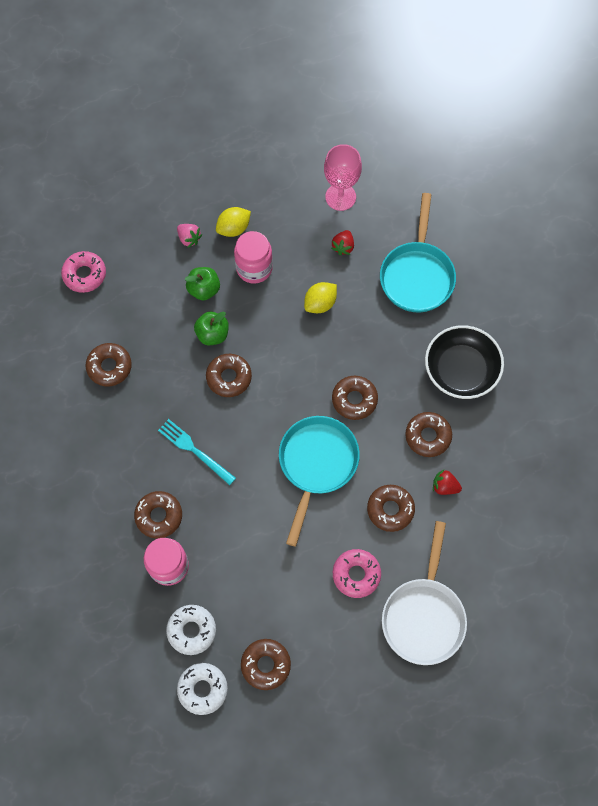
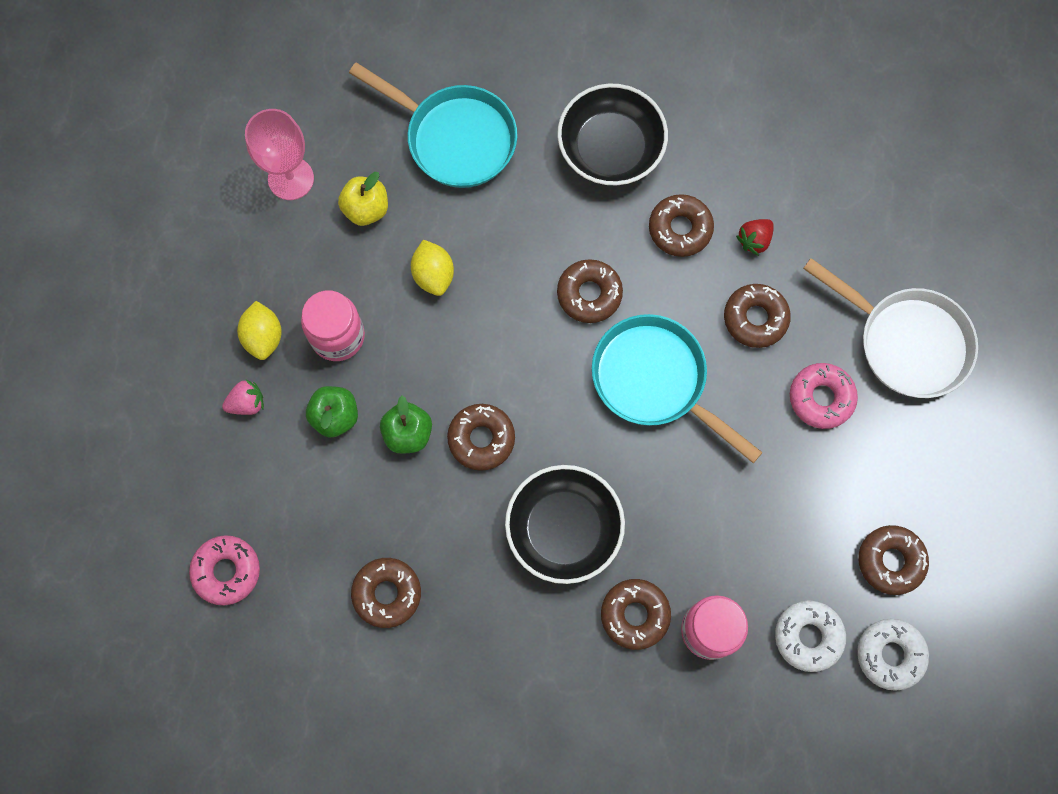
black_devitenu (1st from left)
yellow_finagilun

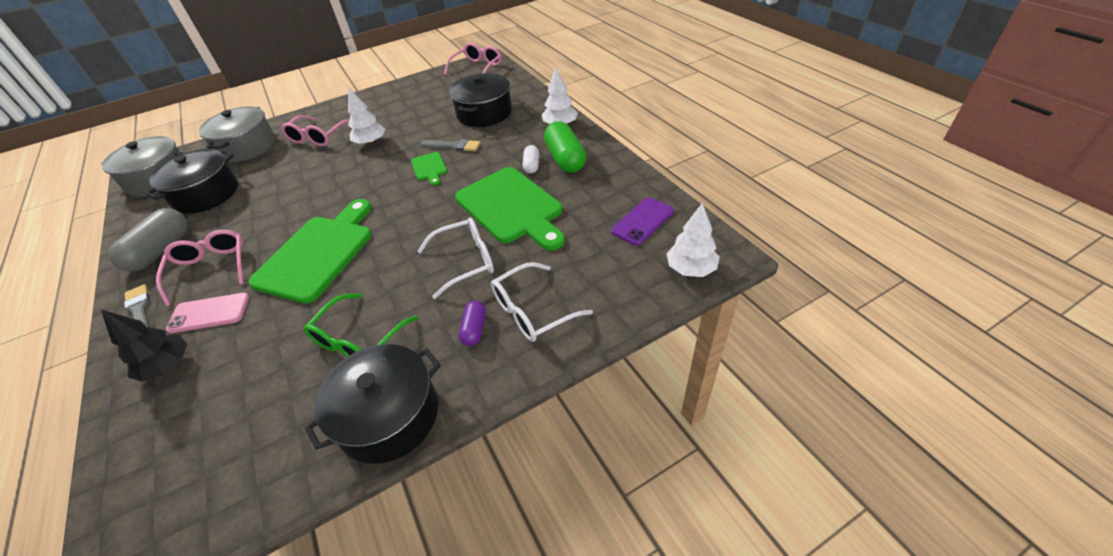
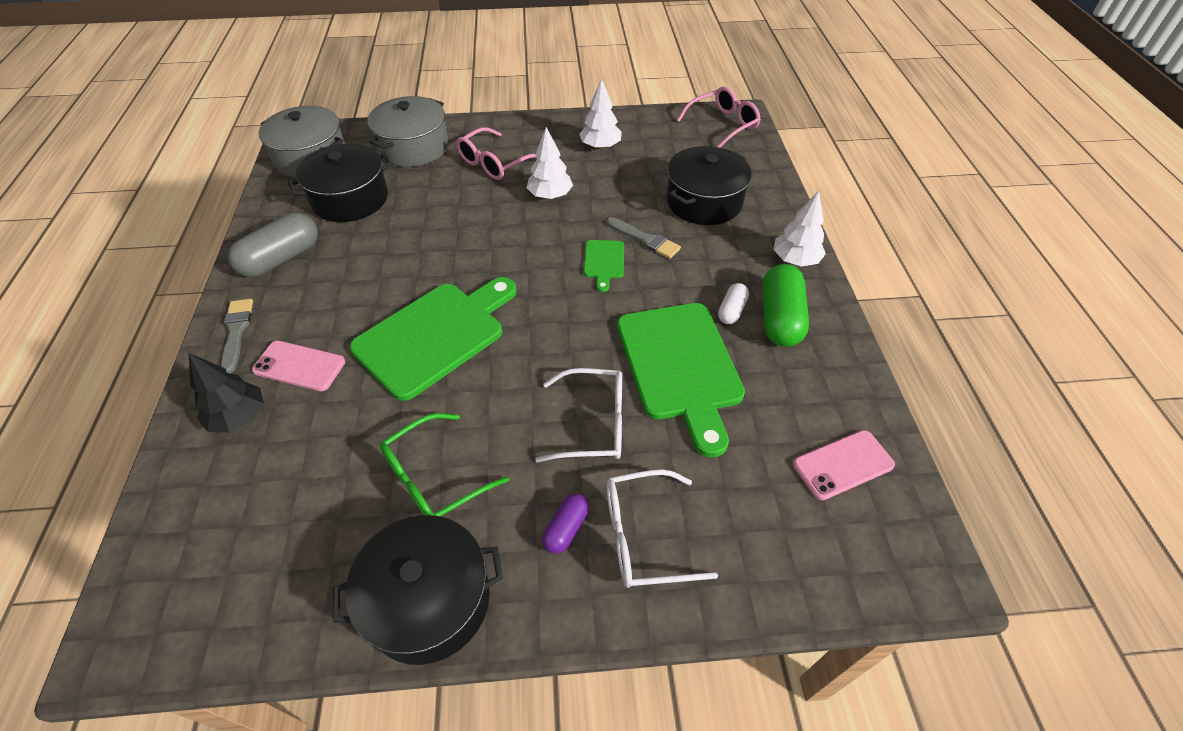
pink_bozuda (1st from left in the first image)
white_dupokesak (2nd from left)
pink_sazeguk (2nd from left)

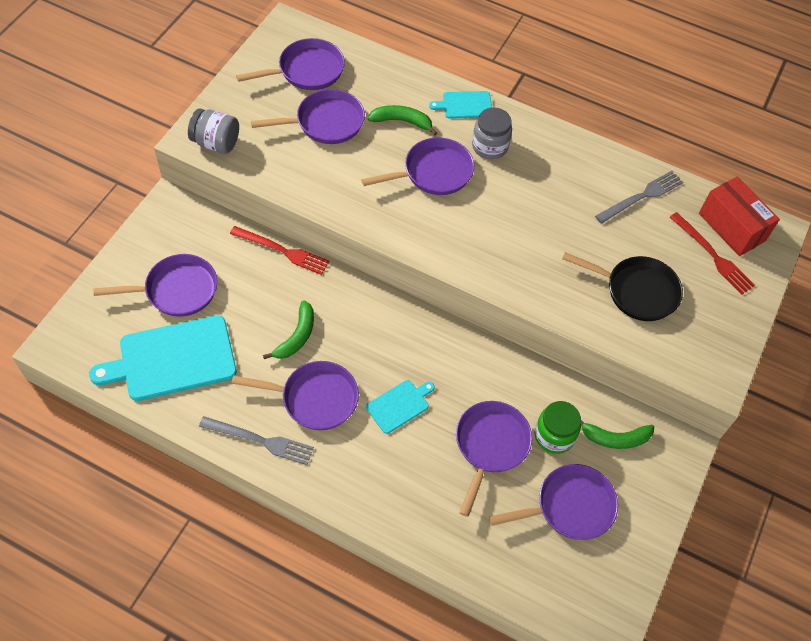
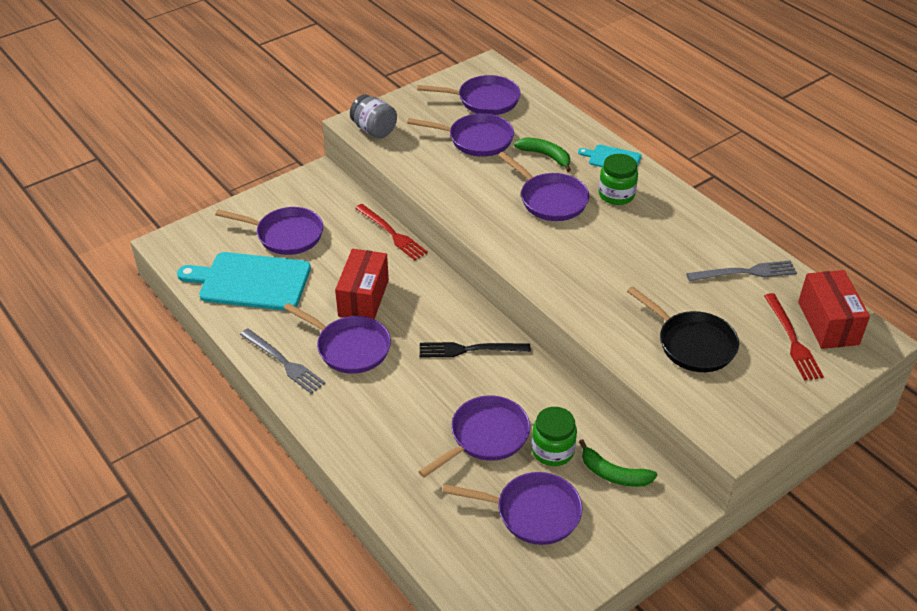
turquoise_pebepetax (2nd from left in the first image)
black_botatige
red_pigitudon (1st from left)
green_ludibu (2nd from left)
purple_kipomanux (7th from left)

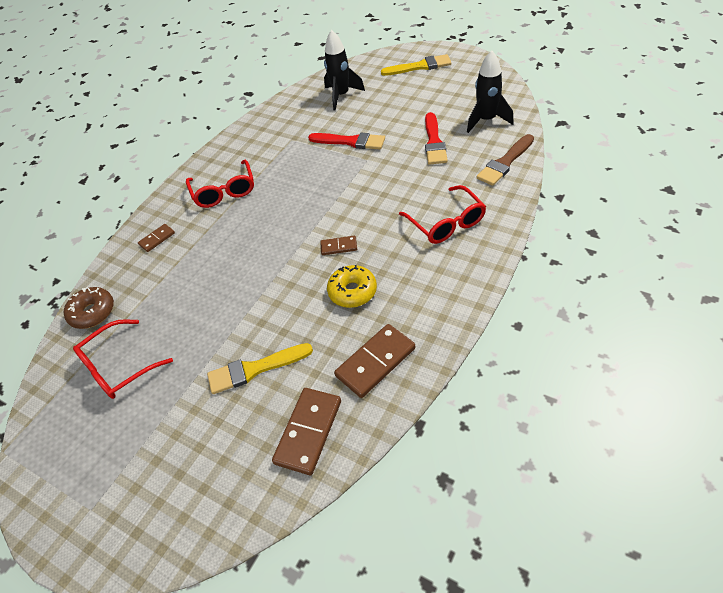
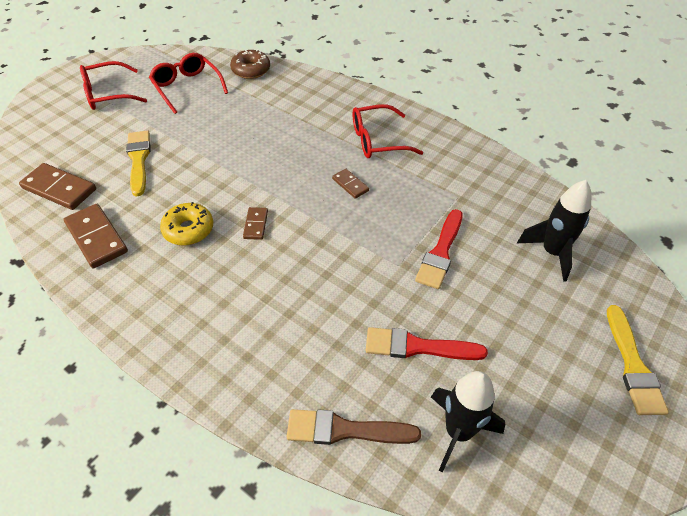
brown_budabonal (4th from left)
red_bozuda (1st from left)
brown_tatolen

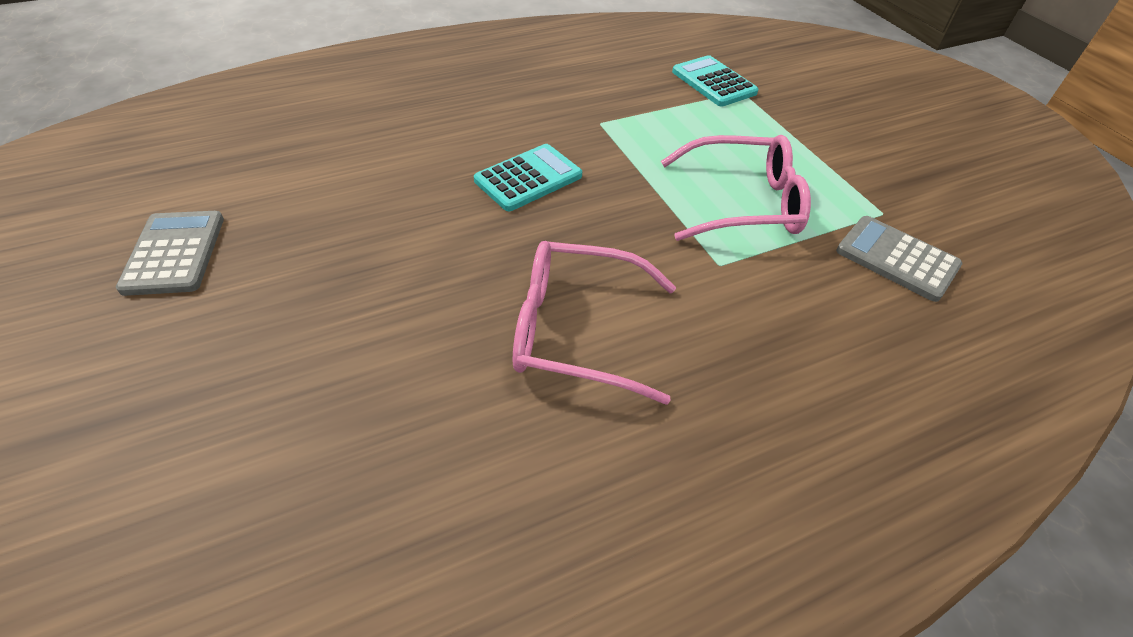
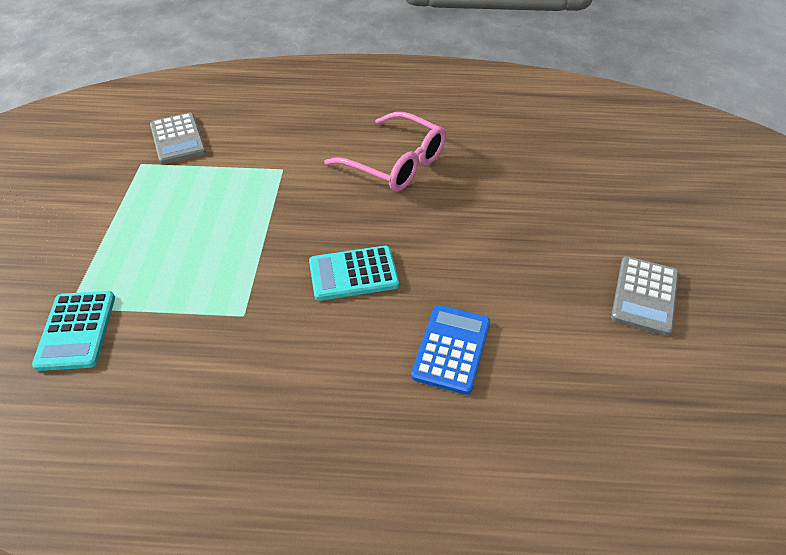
pink_bozuda (2nd from left in the first image)
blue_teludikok

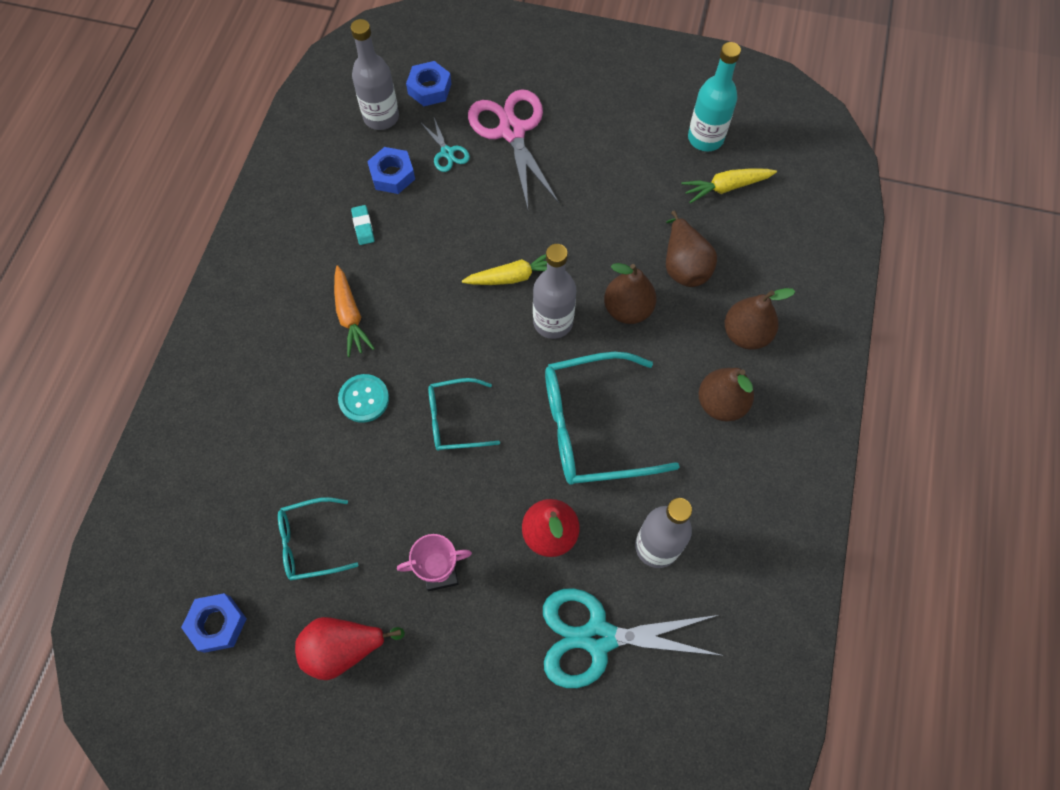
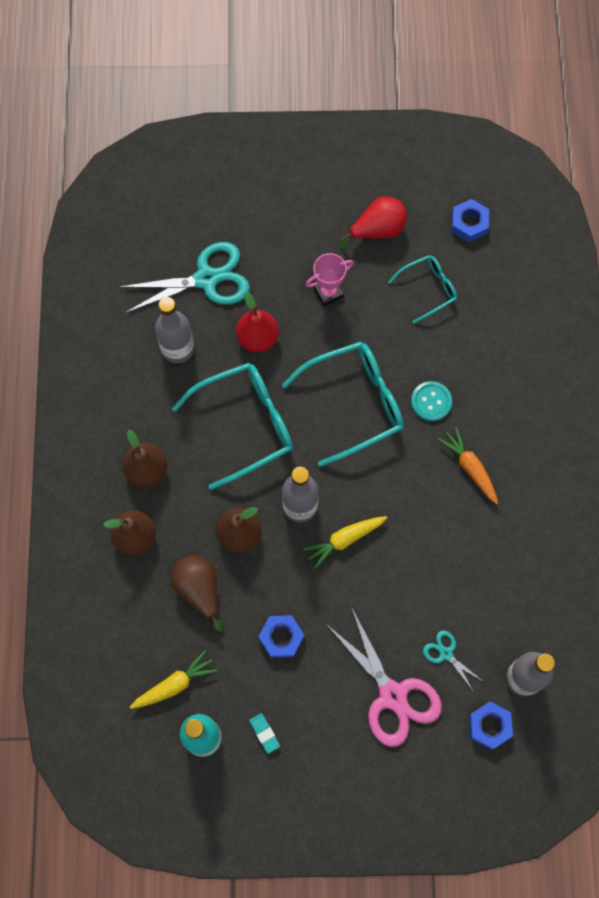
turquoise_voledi
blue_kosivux (1st from left)
turquoise_bozuda (2nd from left)

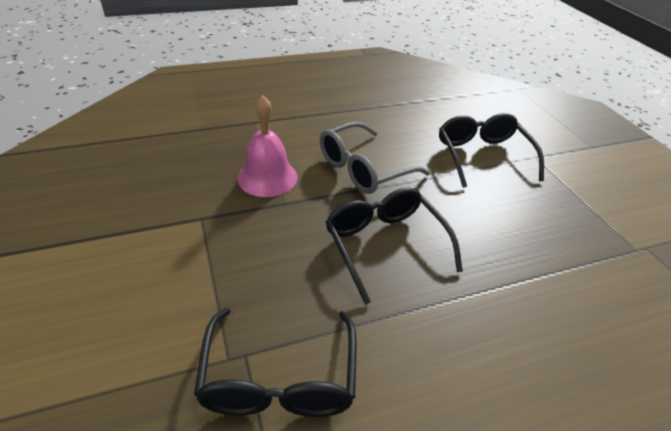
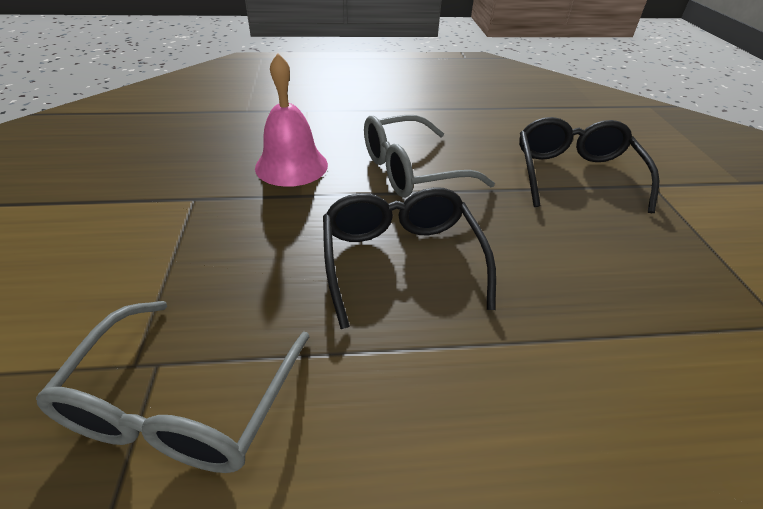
grey_bozuda (1st from left)

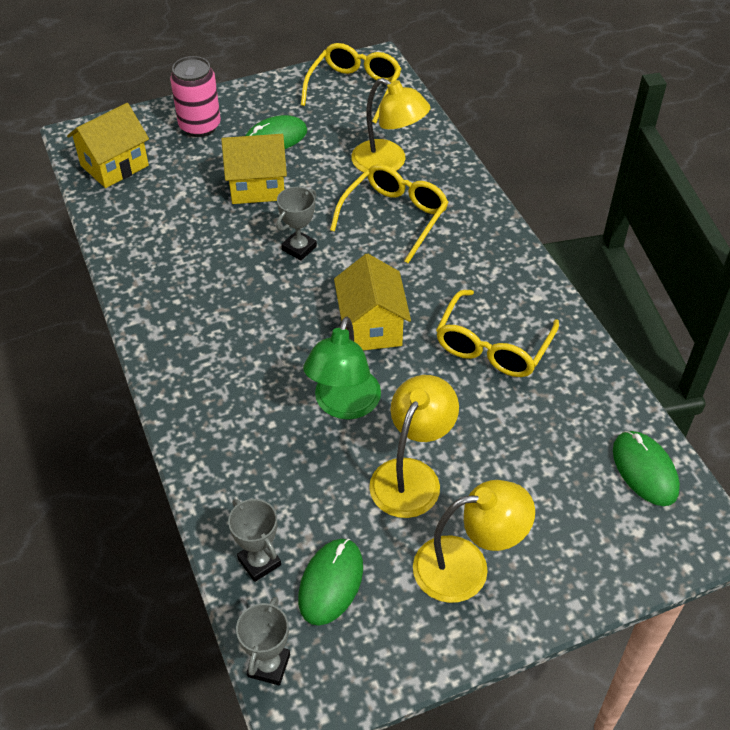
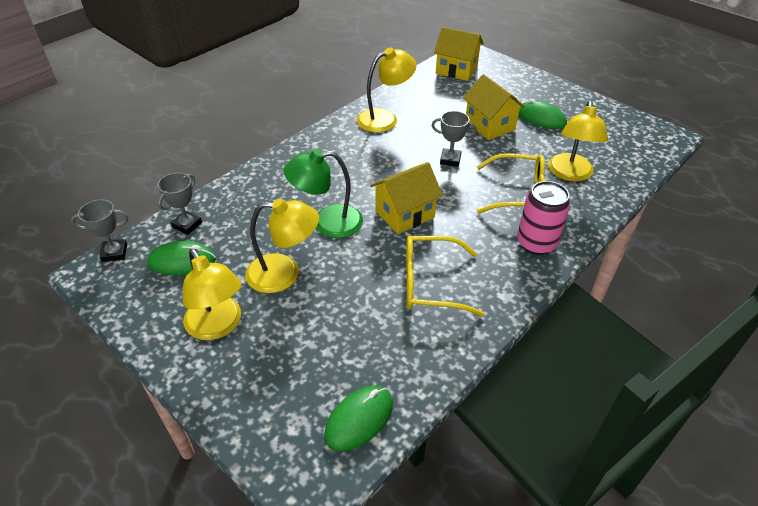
yellow_bozuda (1st from left in the first image)
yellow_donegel (3rd from left)
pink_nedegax

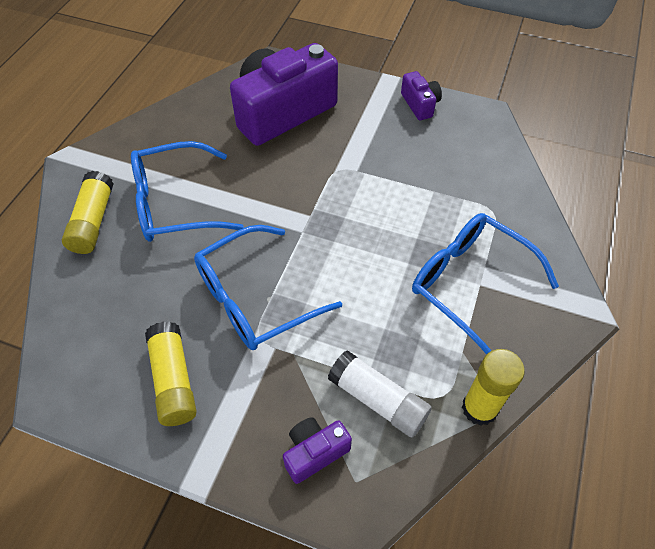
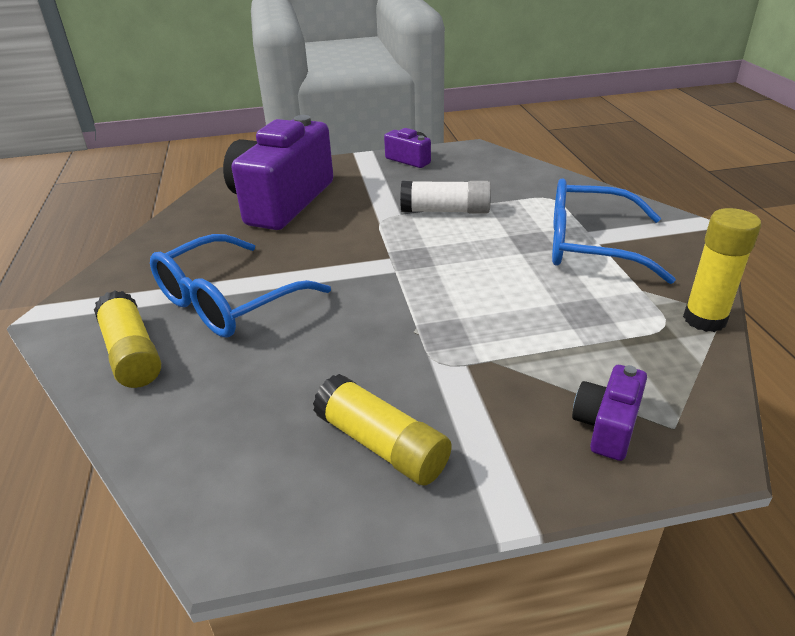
blue_bozuda (2nd from left in the first image)
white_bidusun

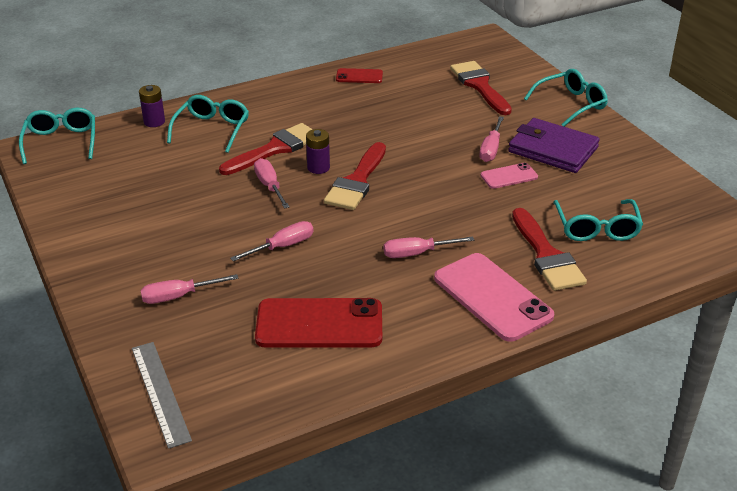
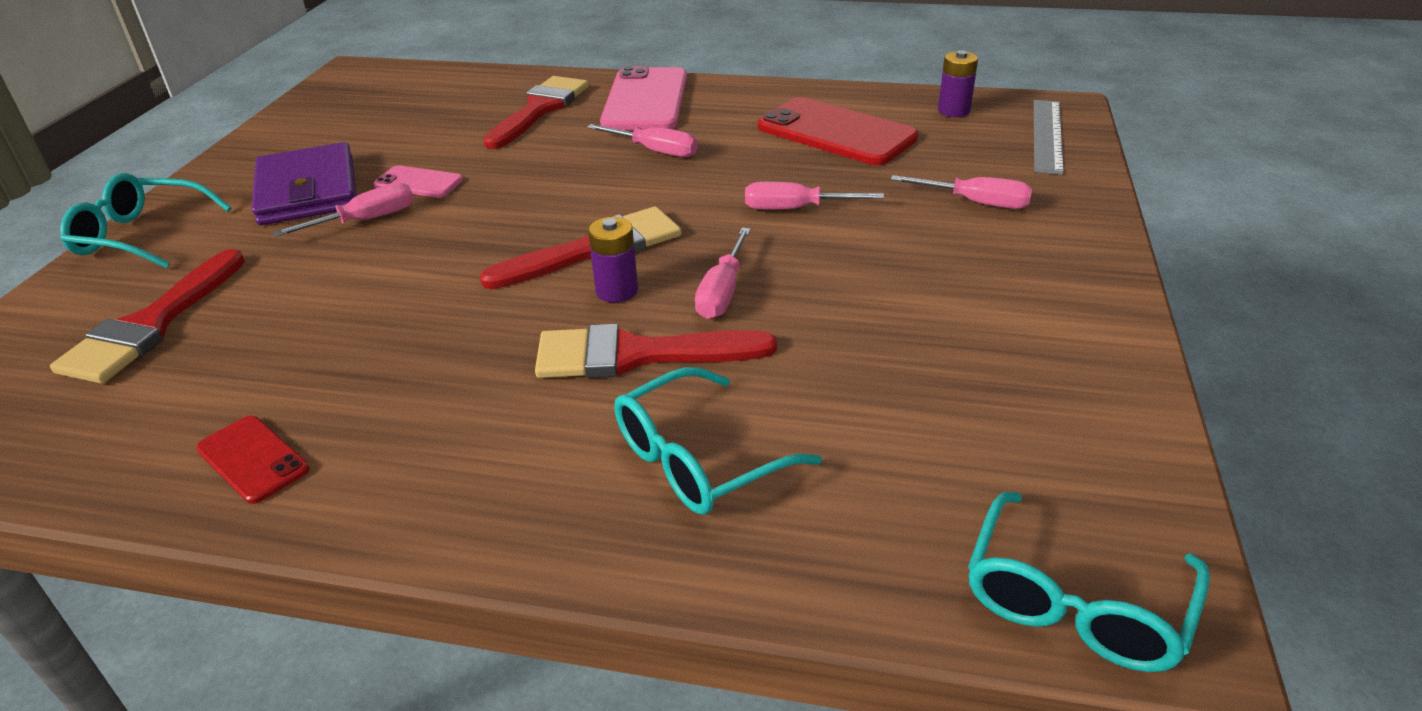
turquoise_bozuda (4th from left in the first image)
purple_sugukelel (2nd from left)

